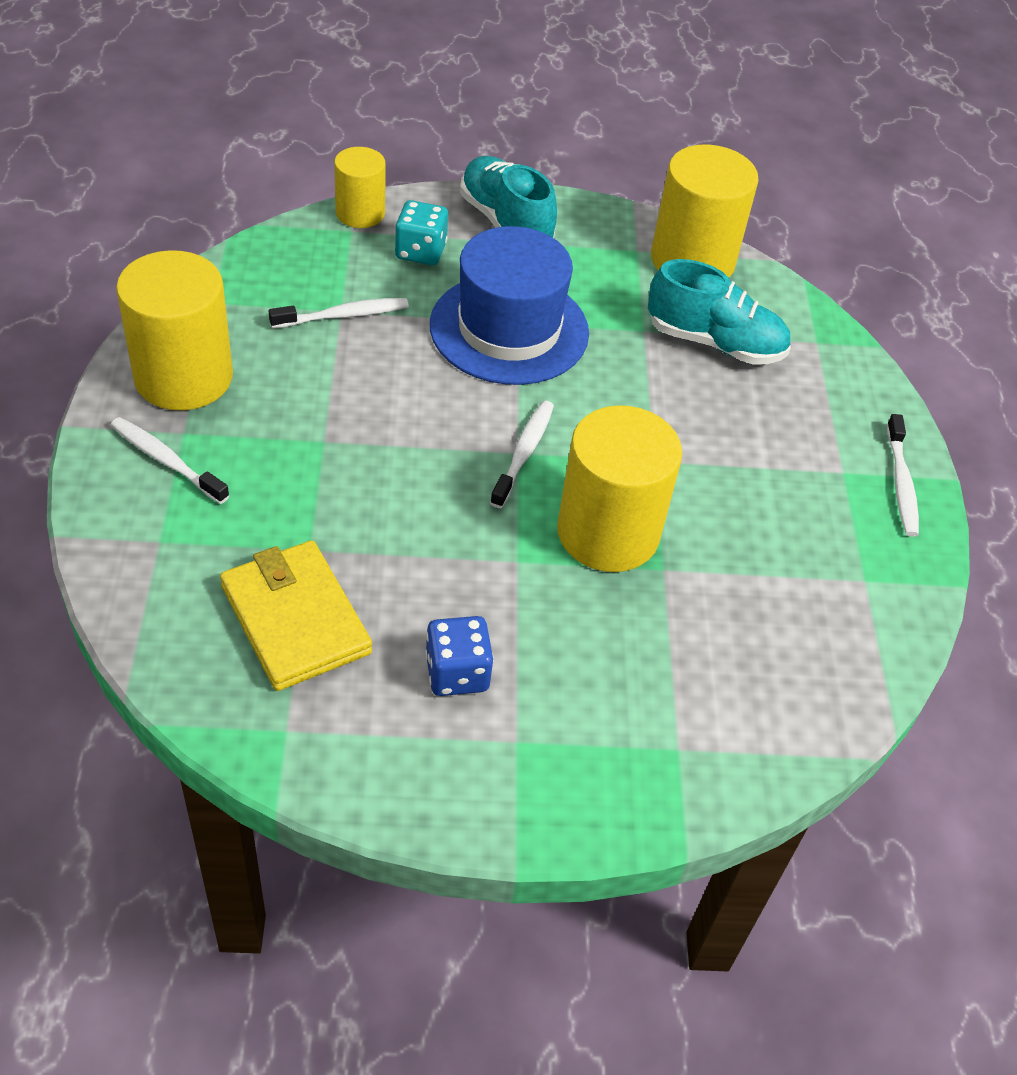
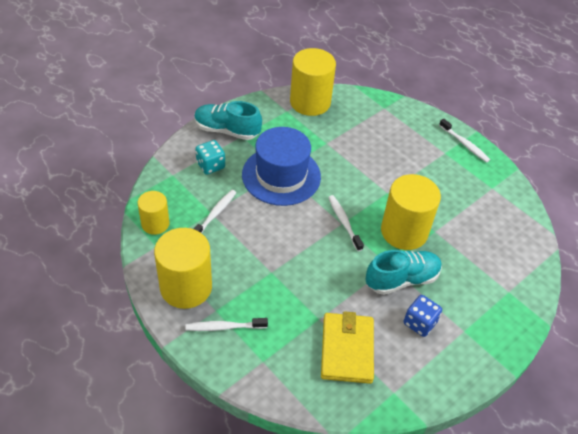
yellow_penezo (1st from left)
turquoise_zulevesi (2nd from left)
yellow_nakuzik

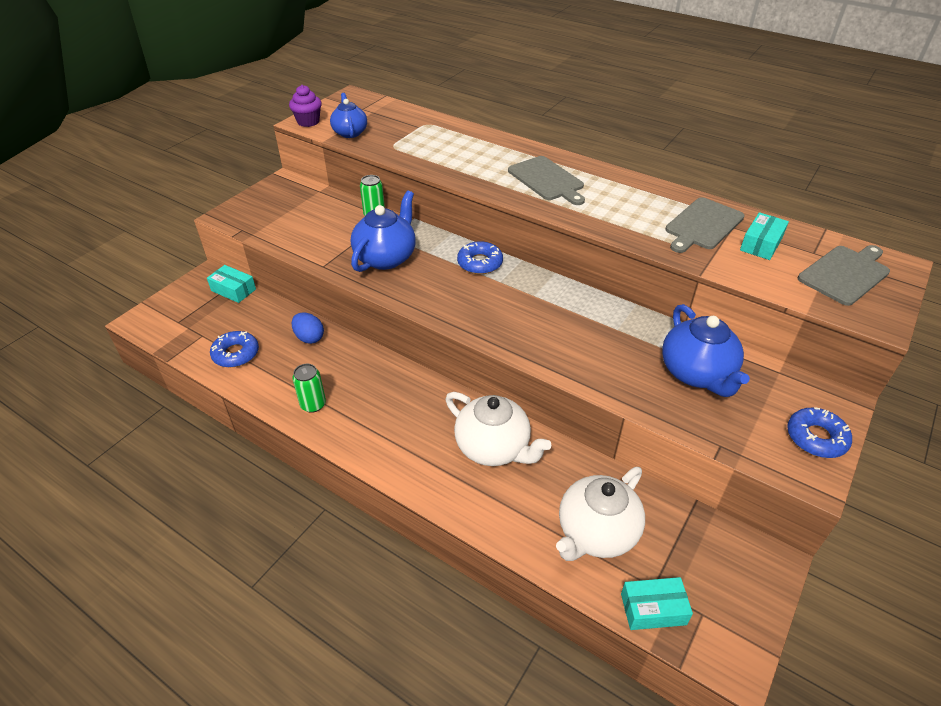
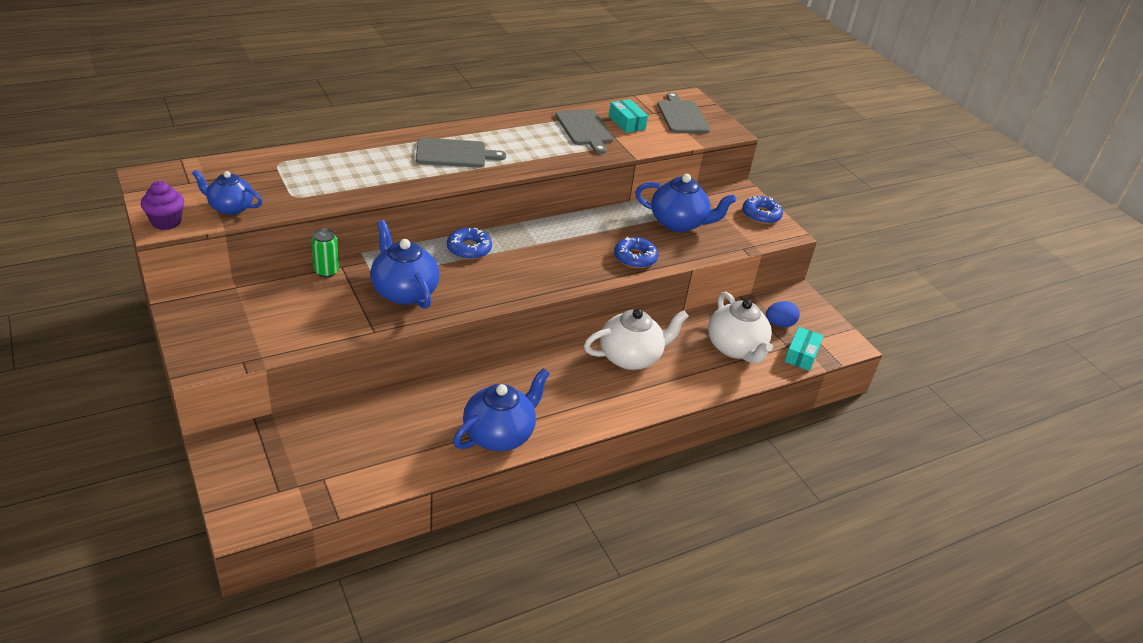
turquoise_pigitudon (1st from left in the first image)
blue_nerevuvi (2nd from left)
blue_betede
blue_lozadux (3rd from left)

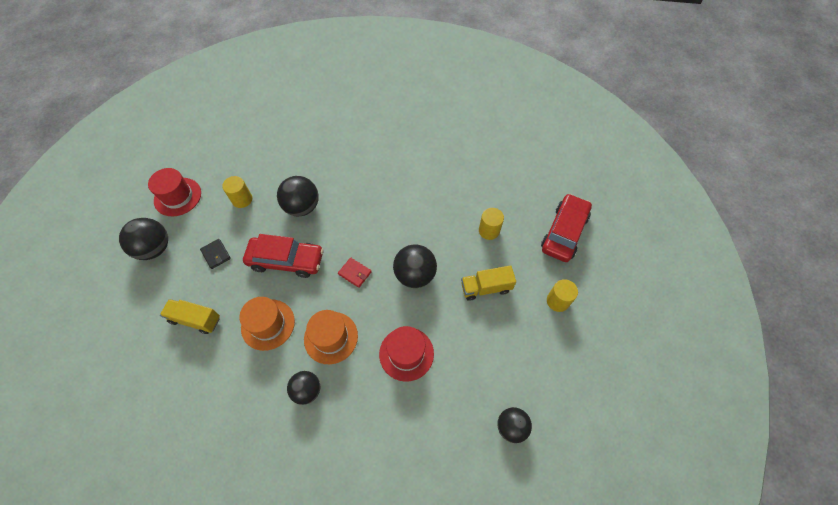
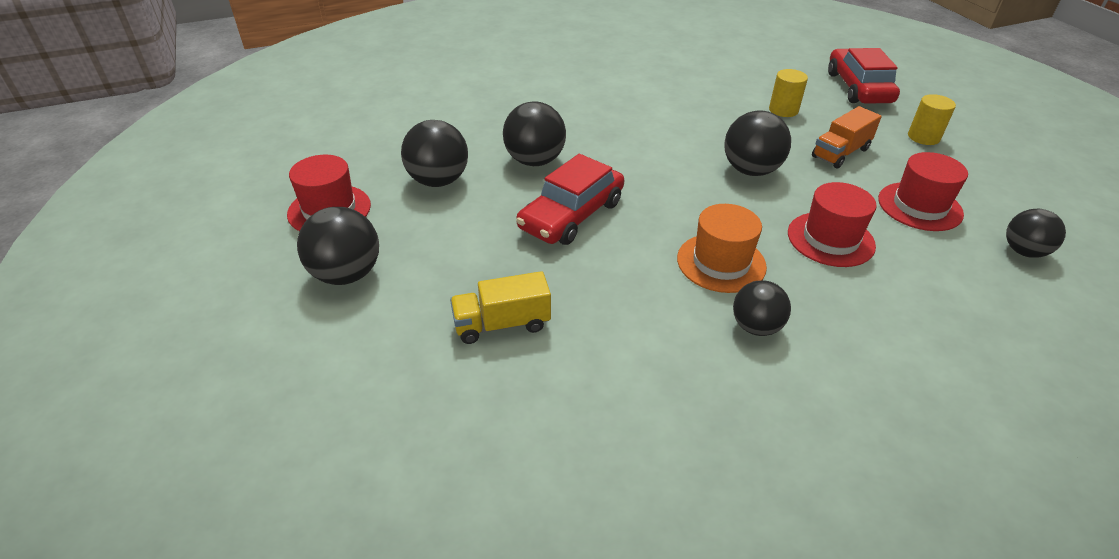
black_nakuzik
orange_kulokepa (1st from left in the first image)
red_nakuzik
red_kulokepa (3rd from left)
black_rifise (2nd from left)
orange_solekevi
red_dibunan (1st from left)

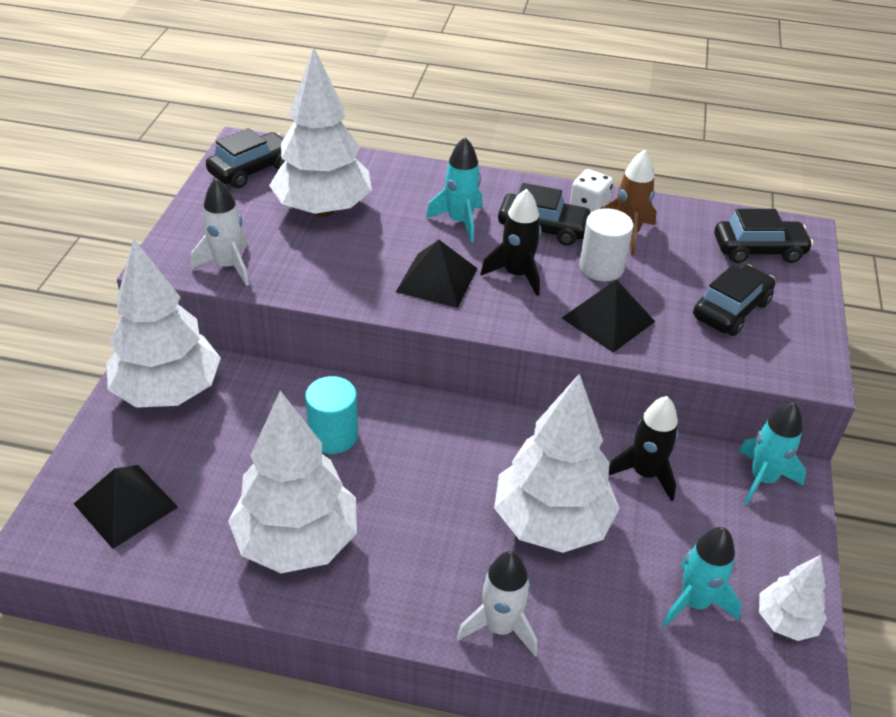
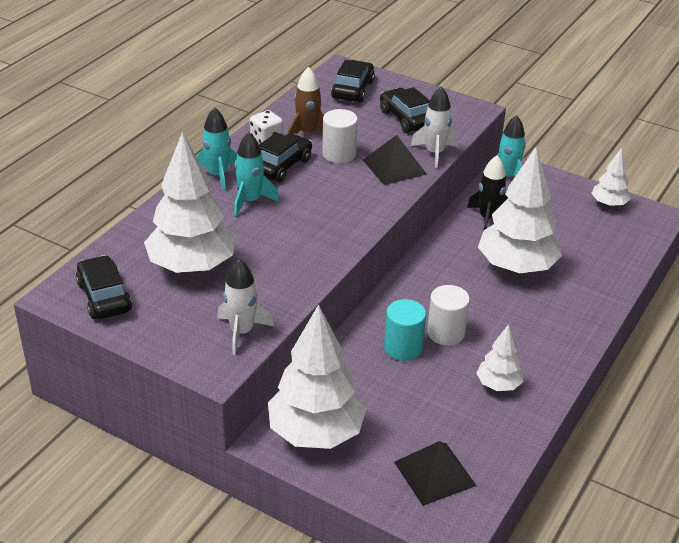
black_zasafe (2nd from left in the first image)
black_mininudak (1st from left in the first image)
white_penezo (2nd from left)
white_mininudak (2nd from left)
turquoise_mininudak (1st from left)
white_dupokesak (3rd from left)

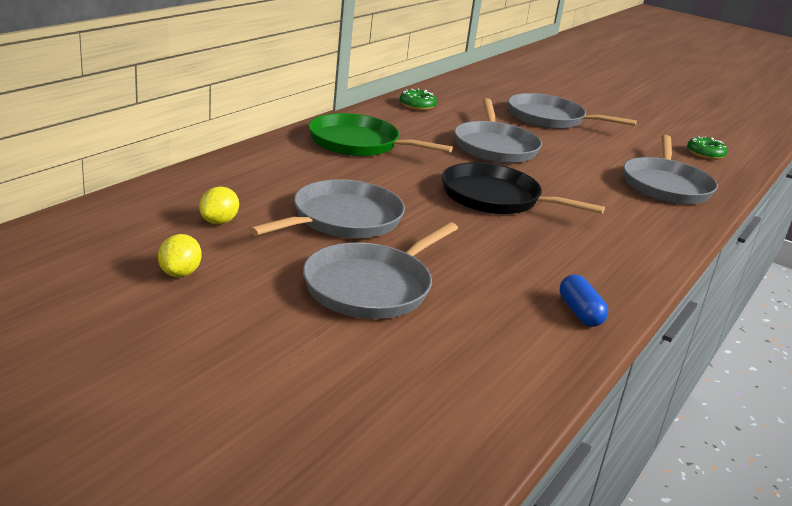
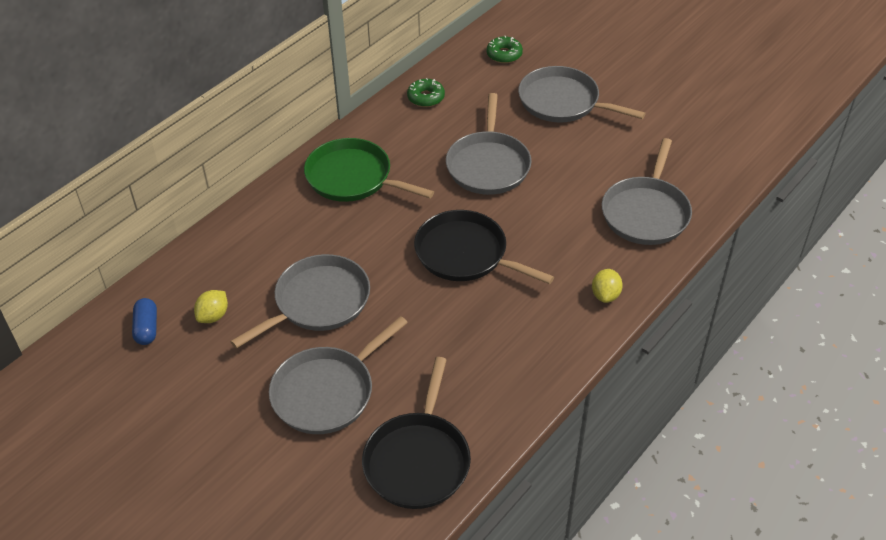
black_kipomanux (1st from left)
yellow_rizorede (2nd from left)
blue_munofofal
green_nerevuvi (2nd from left)

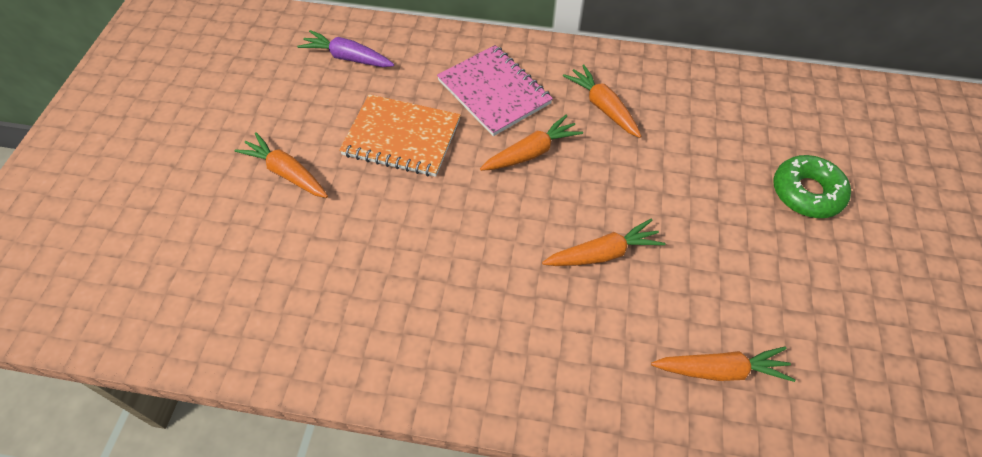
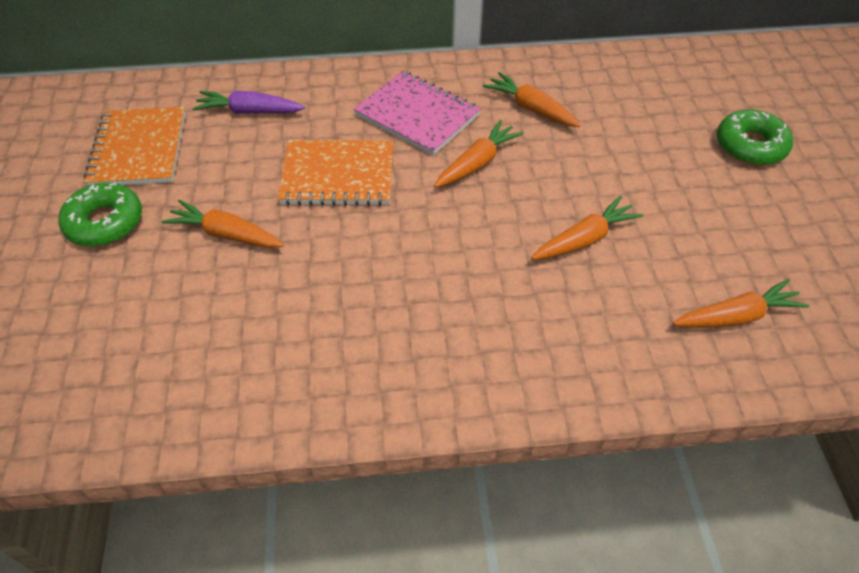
green_nerevuvi (1st from left)
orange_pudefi (1st from left)

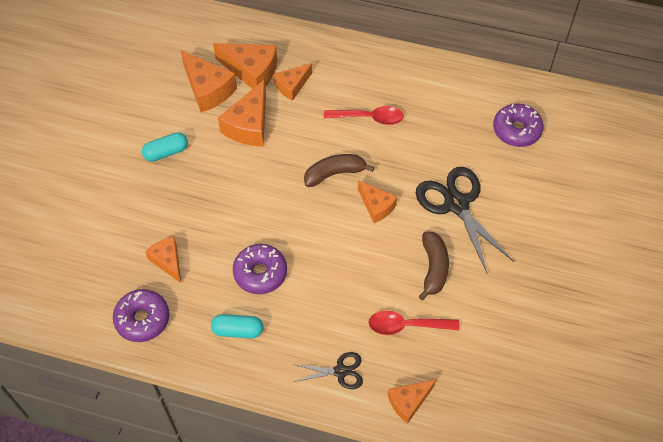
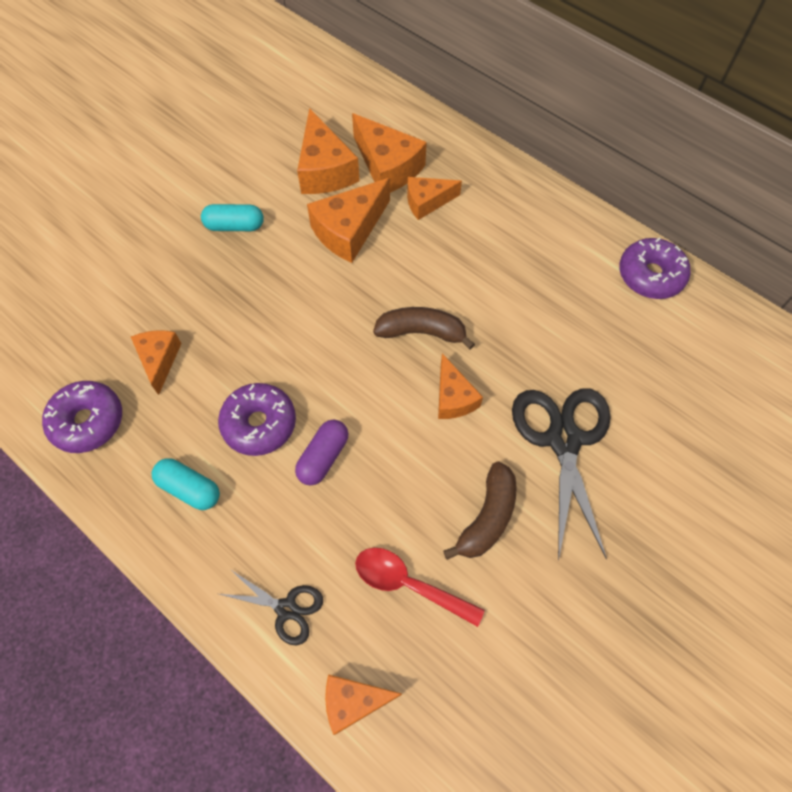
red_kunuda (1st from left in the first image)
purple_munofofal
purple_nerevuvi (3rd from left)

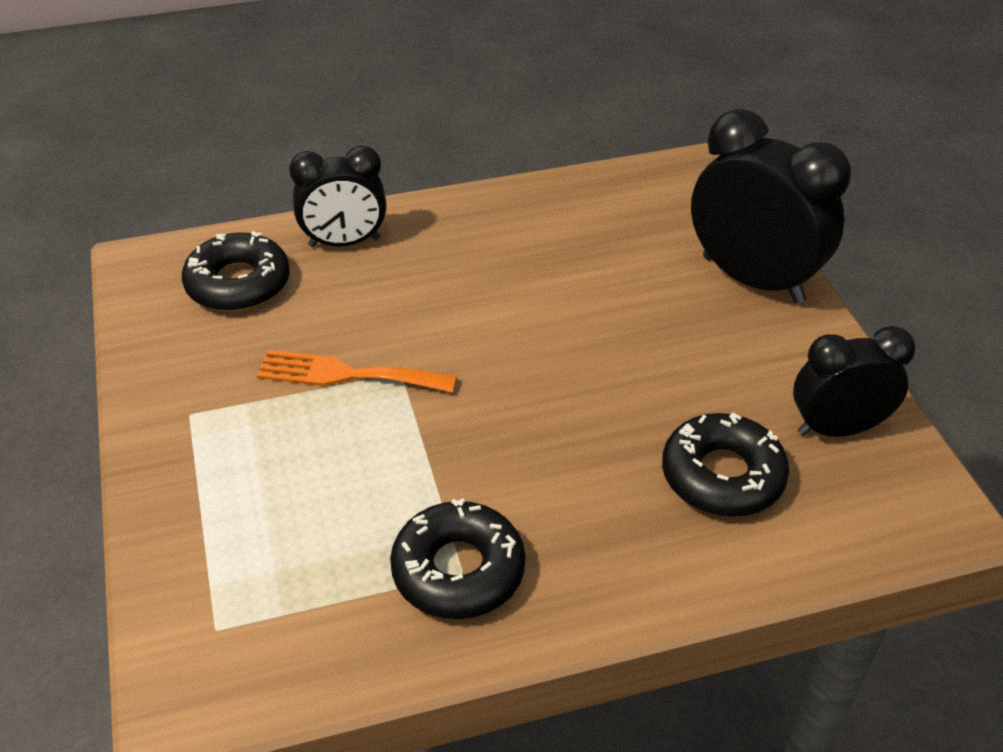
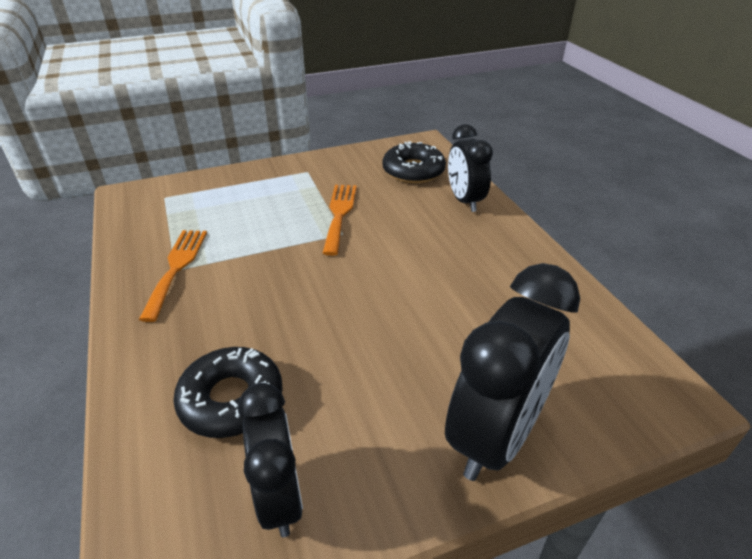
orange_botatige (1st from left)

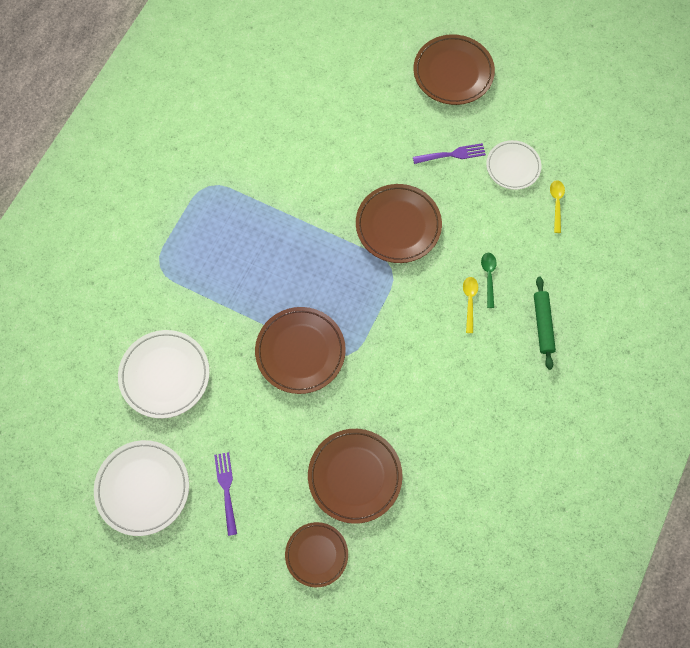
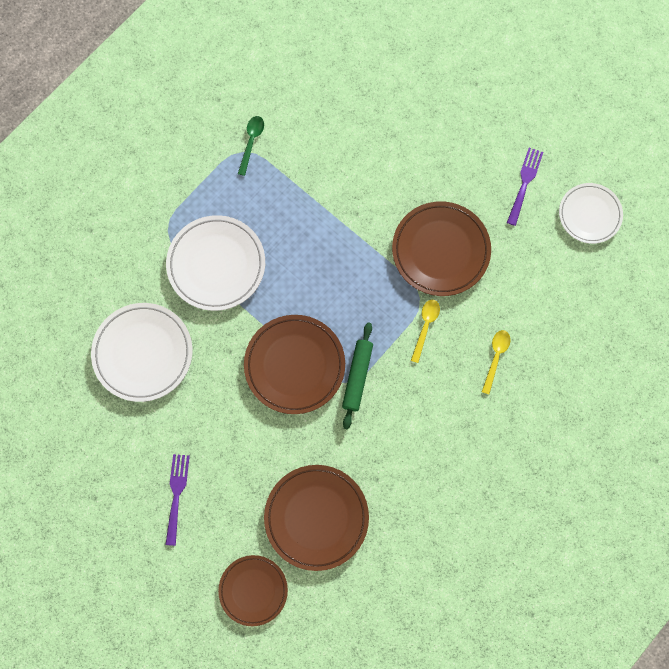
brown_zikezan (5th from left in the first image)
white_zikezan (2nd from left)
green_kunuda
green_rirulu
yellow_kunuda (1st from left)
purple_botatige (2nd from left)

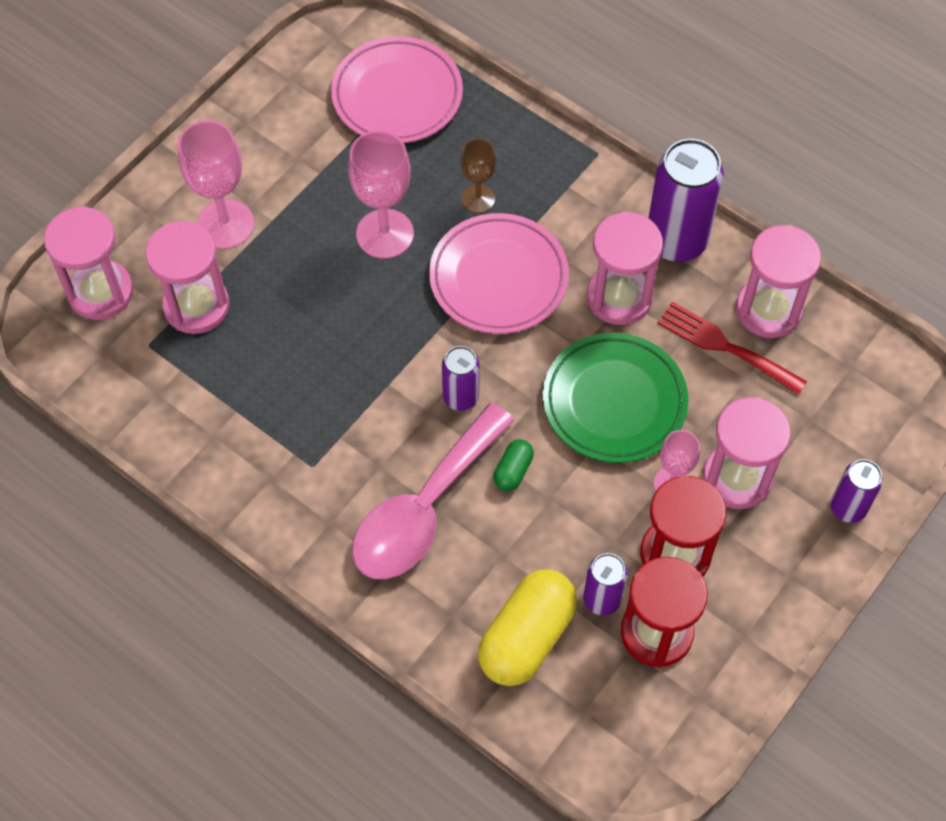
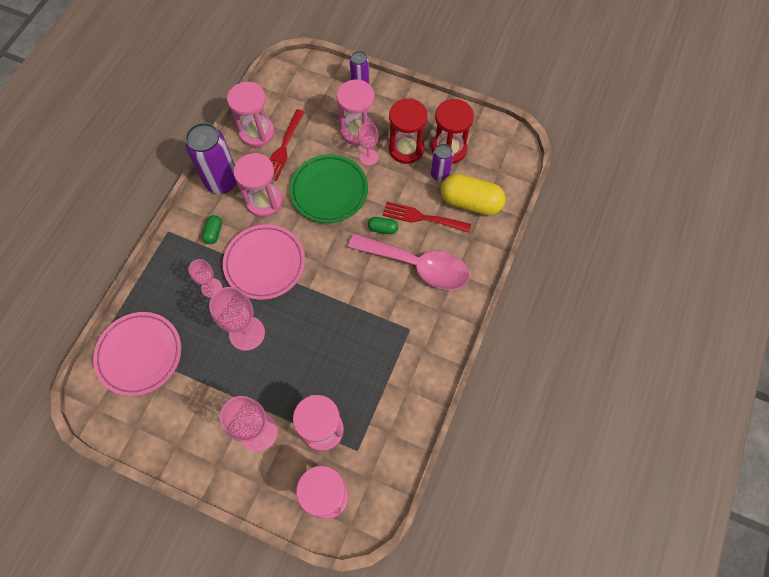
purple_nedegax (1st from left in the first image)
green_munofofal (1st from left)
red_botatige (2nd from left)
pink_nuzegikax (1st from left)

